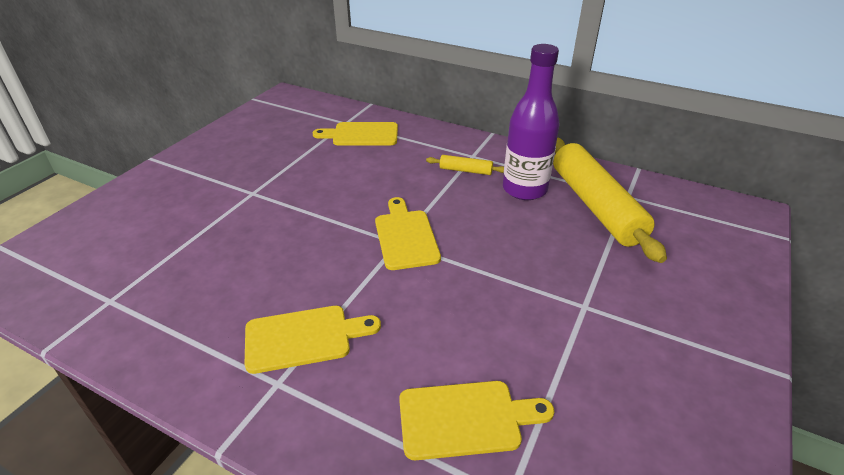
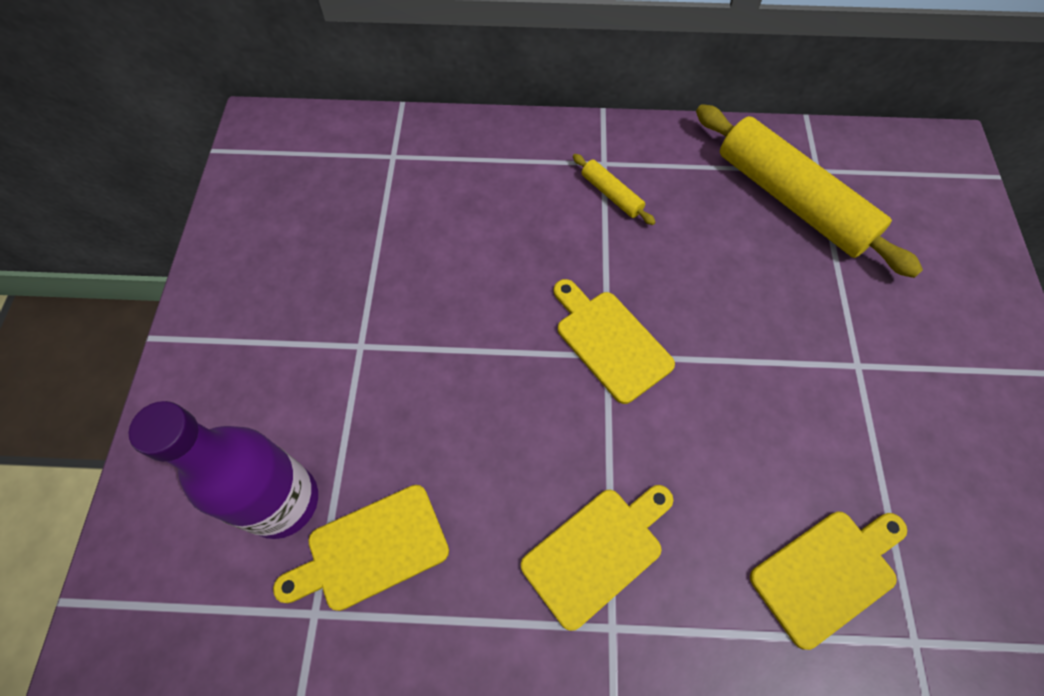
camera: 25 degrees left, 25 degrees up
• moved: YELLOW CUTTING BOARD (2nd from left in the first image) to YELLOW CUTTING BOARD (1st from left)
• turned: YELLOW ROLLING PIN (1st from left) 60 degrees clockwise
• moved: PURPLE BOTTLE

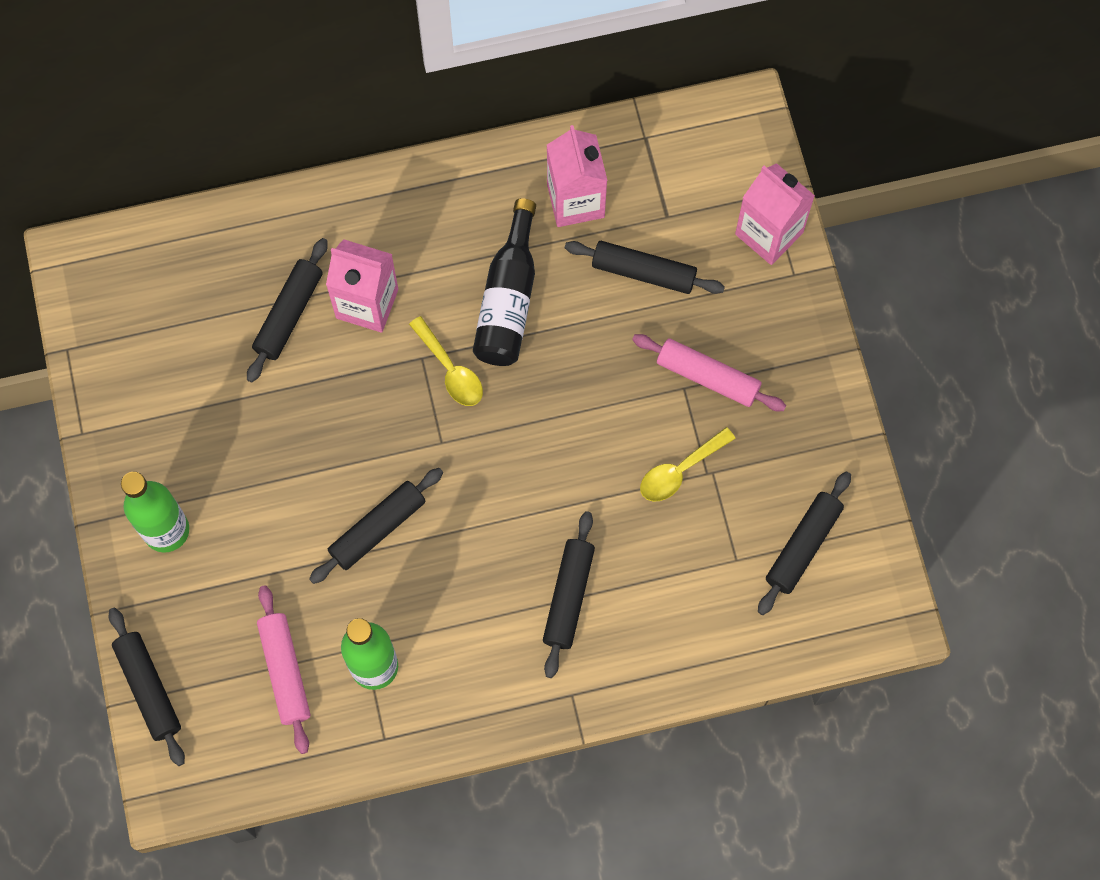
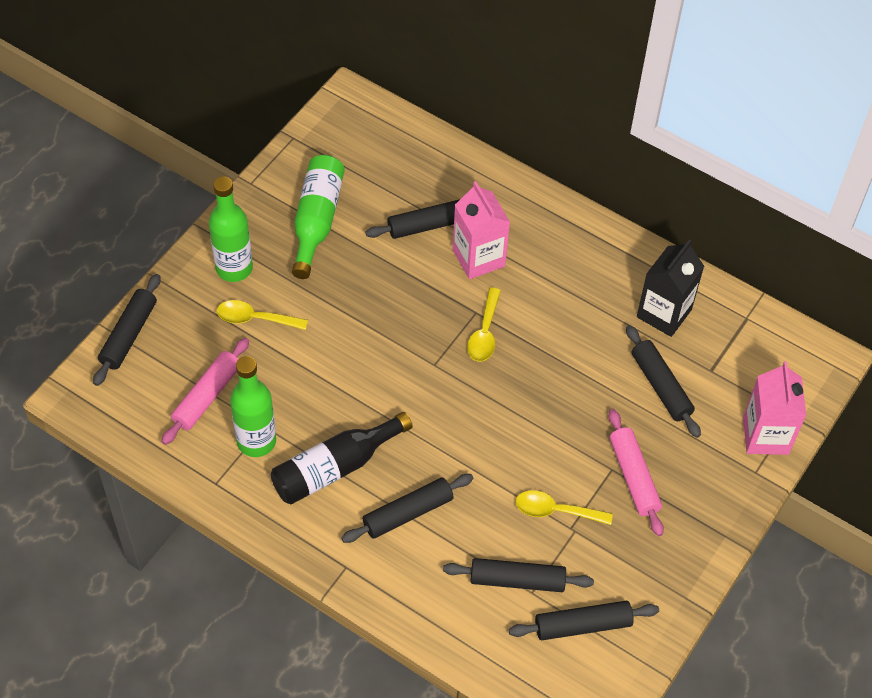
camera: 45 degrees right, 15 degrees down
• moved: BLACK ROLLING PIN (3rd from left in the first image) to BLACK ROLLING PIN (4th from left)
• moved: BLACK BOTTLE
• recoloured: PINK CARTON (2nd from left) to BLACK CARTON
• added: YELLOW SPOON (1st from left)
• added: GREEN BOTTLE (3rd from left)

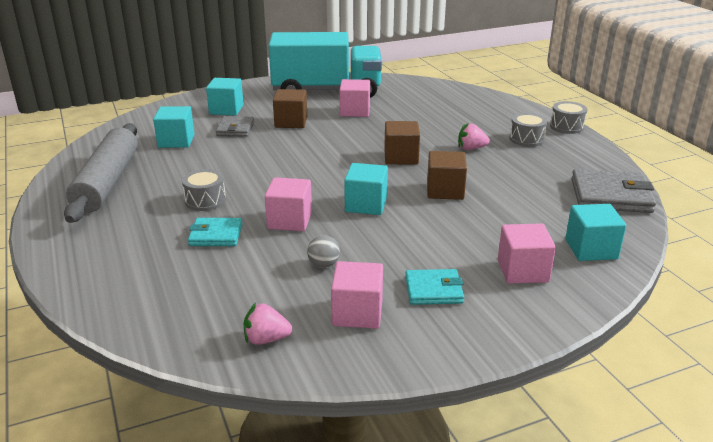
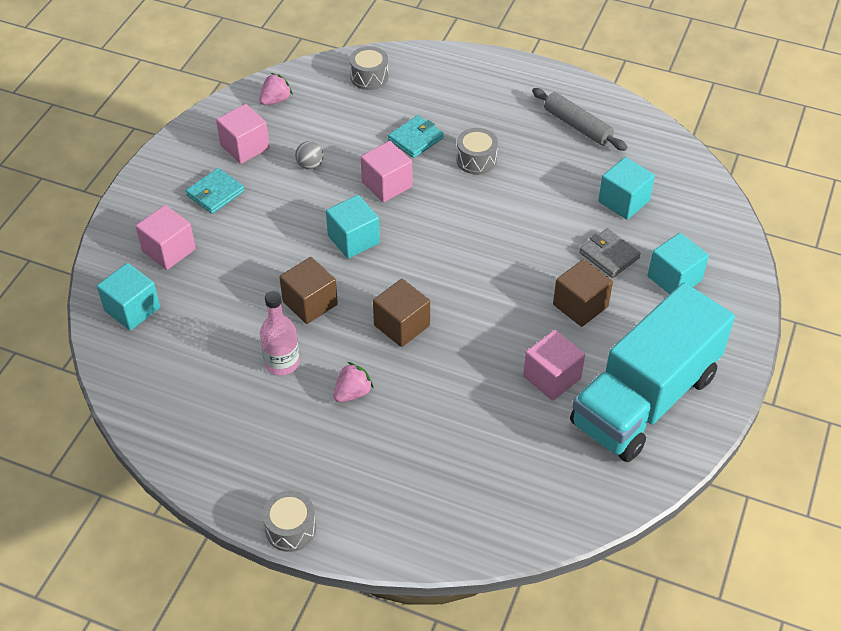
camera: 135 degrees right, 20 degrees up
• resized: GREY ROLLING PIN x0.60
• moved: GREY DRUM (2nd from left)
• removed: GREY WALLET (2nd from left)
• added: PINK BOTTLE

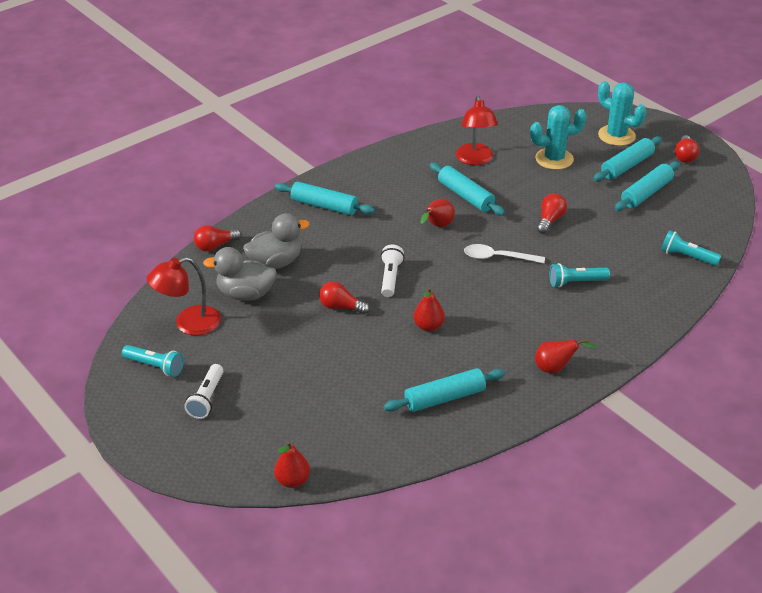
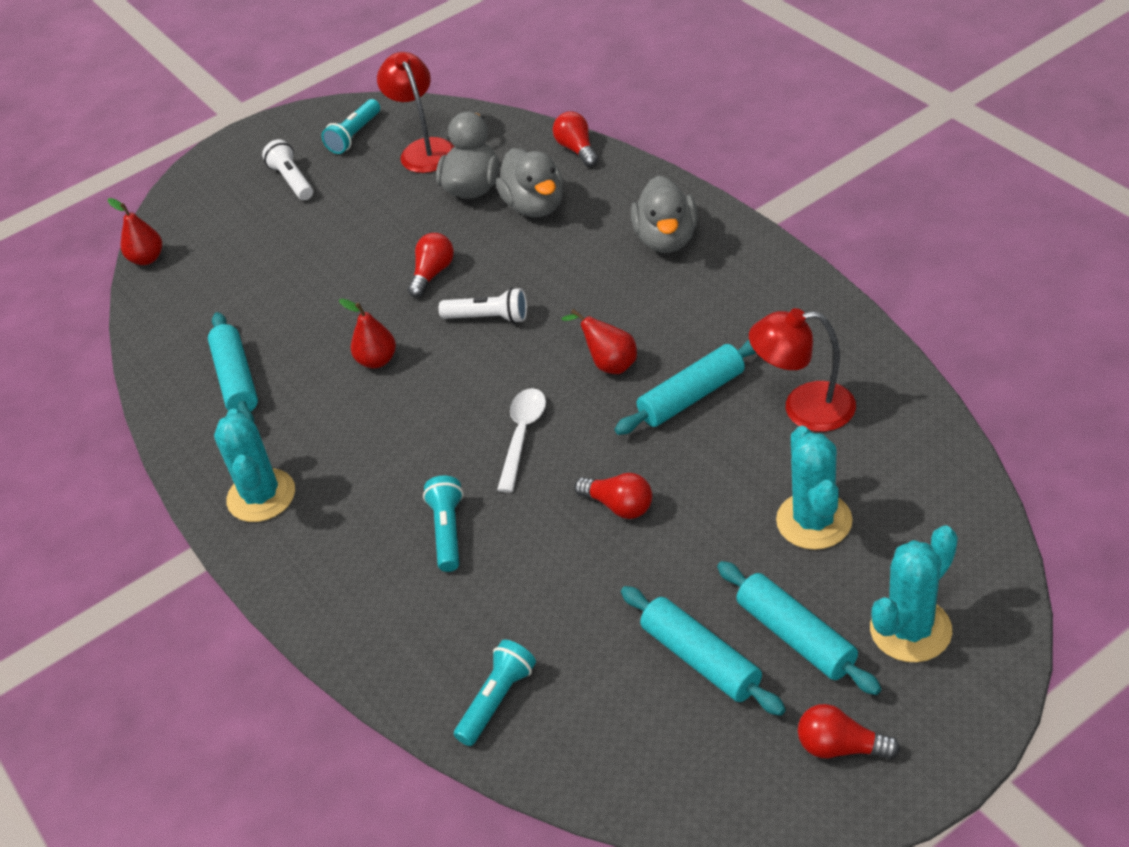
camera: 100 degrees right, 5 degrees up
• turned: WHITE FLASHLIGHT (1st from left) 45 degrees clockwise
• replaced: TURQUOISE ROLLING PIN (1st from left) to GREY DUCK (3rd from left)
• replaced: RED PEAR (4th from left) to TURQUOISE CACTUS (1st from left)

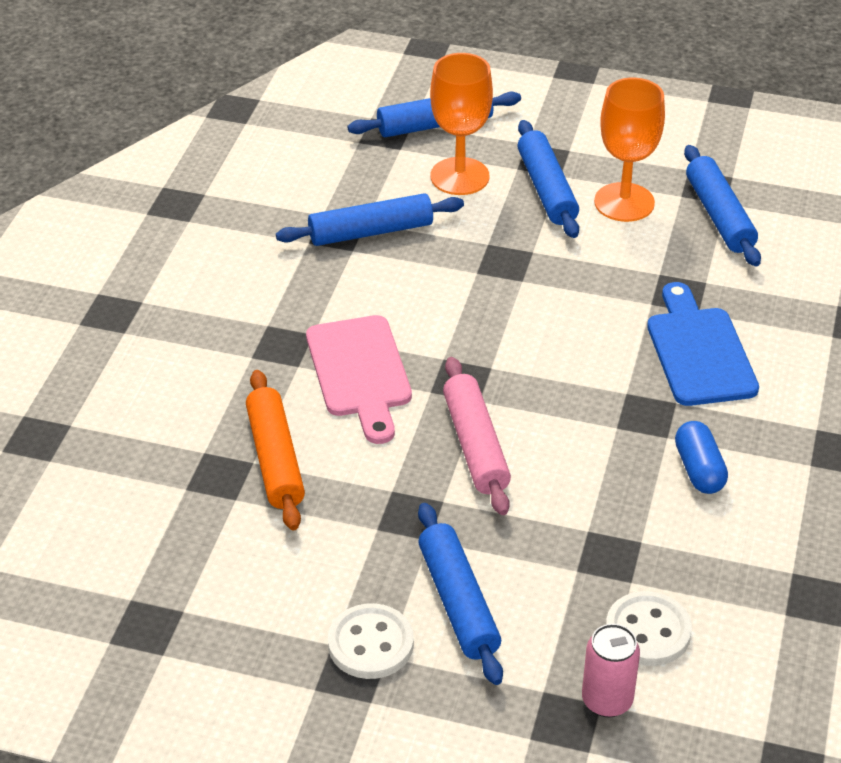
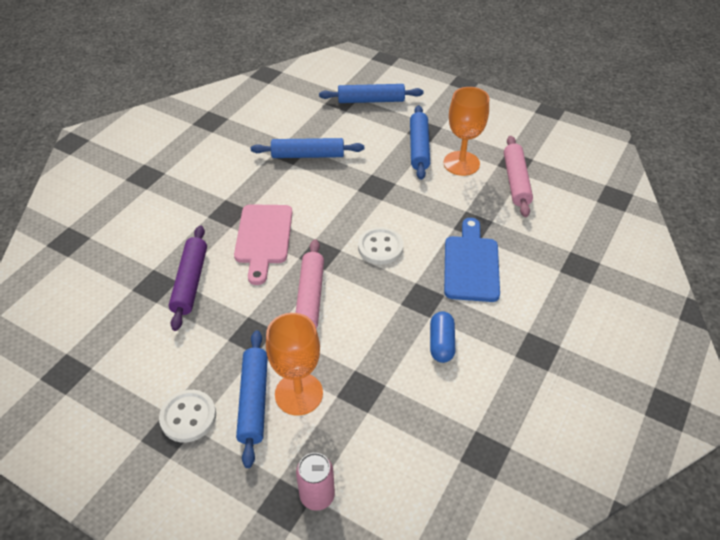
camera: 15 degrees right, 5 degrees up
• recoloured: ORANGE ROLLING PIN to PURPLE ROLLING PIN
• moved: ORANGE GOBLET (1st from left)
• moved: WHITE BUTTON (2nd from left)
• recoloured: BLUE ROLLING PIN (5th from left) to PINK ROLLING PIN (2nd from left)

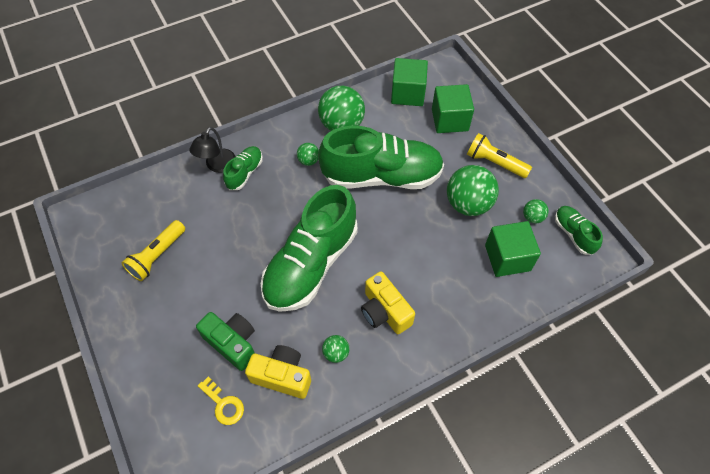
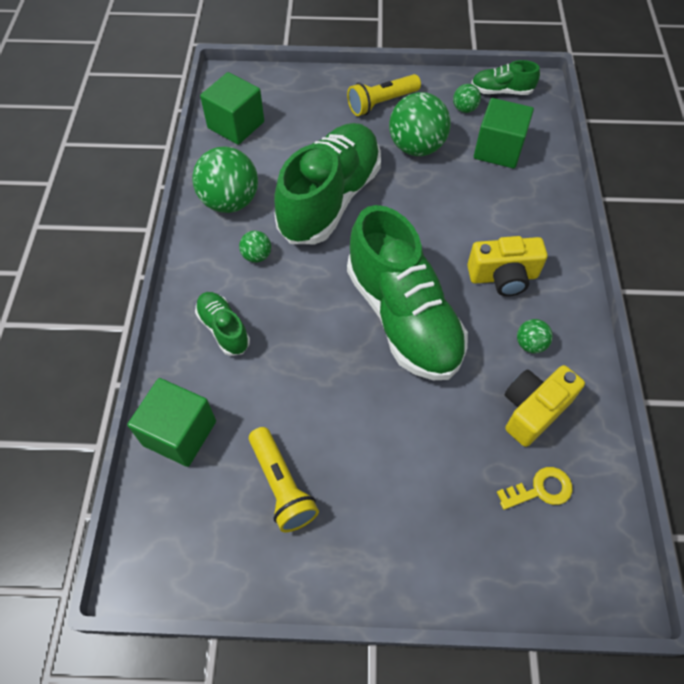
camera: 60 degrees left, 0 degrees up
• removed: BLACK LAMP
• removed: GREEN CAMERA
• moved: GREEN CUBE (2nd from left in the first image) to GREEN CUBE (1st from left)

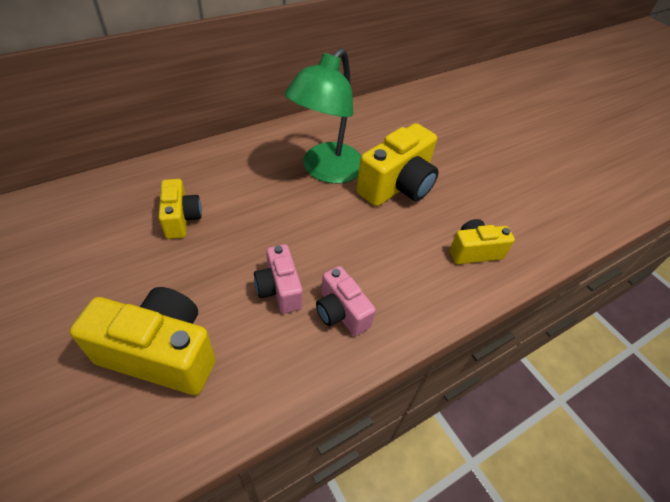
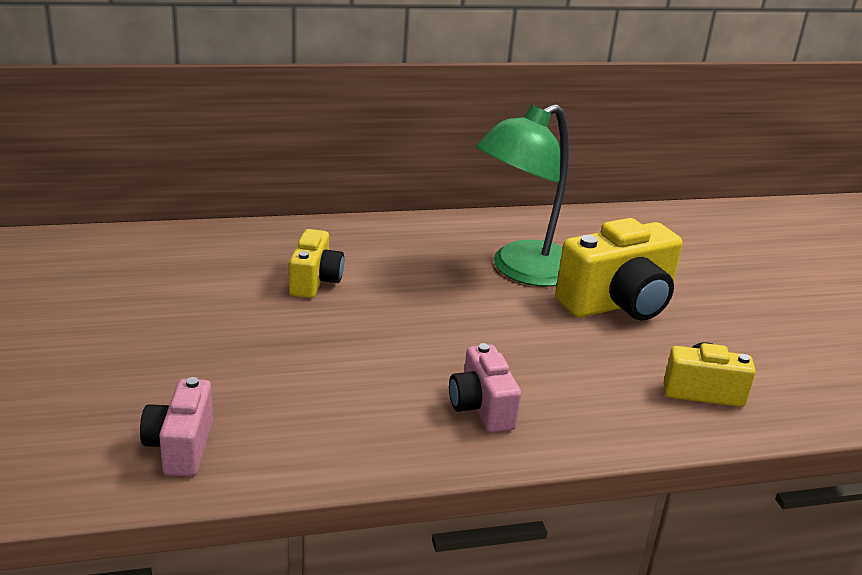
camera: 20 degrees right, 20 degrees down
• removed: YELLOW CAMERA (1st from left)
• moved: PINK CAMERA (1st from left)

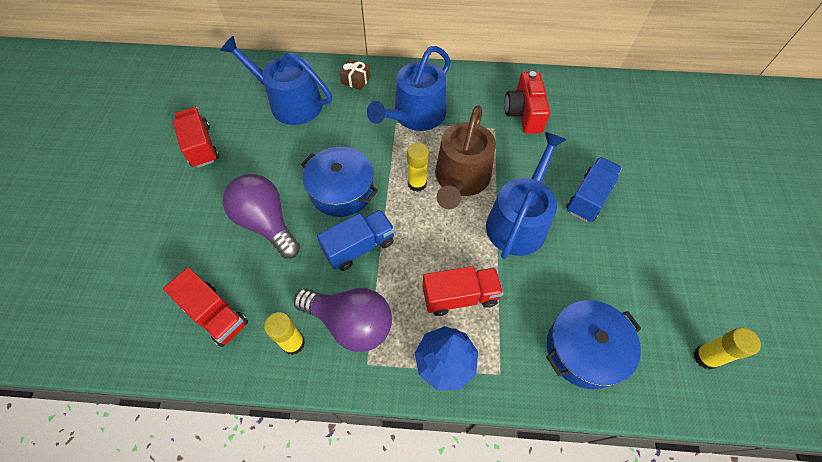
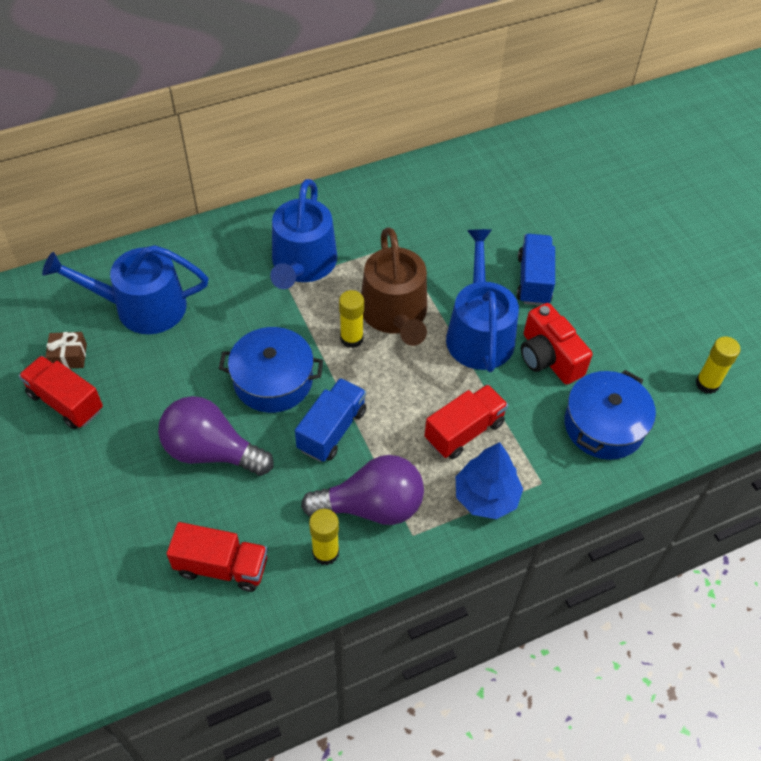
camera: 30 degrees left, 5 degrees down
• moved: BROWN GIFT
• moved: RED CAMERA

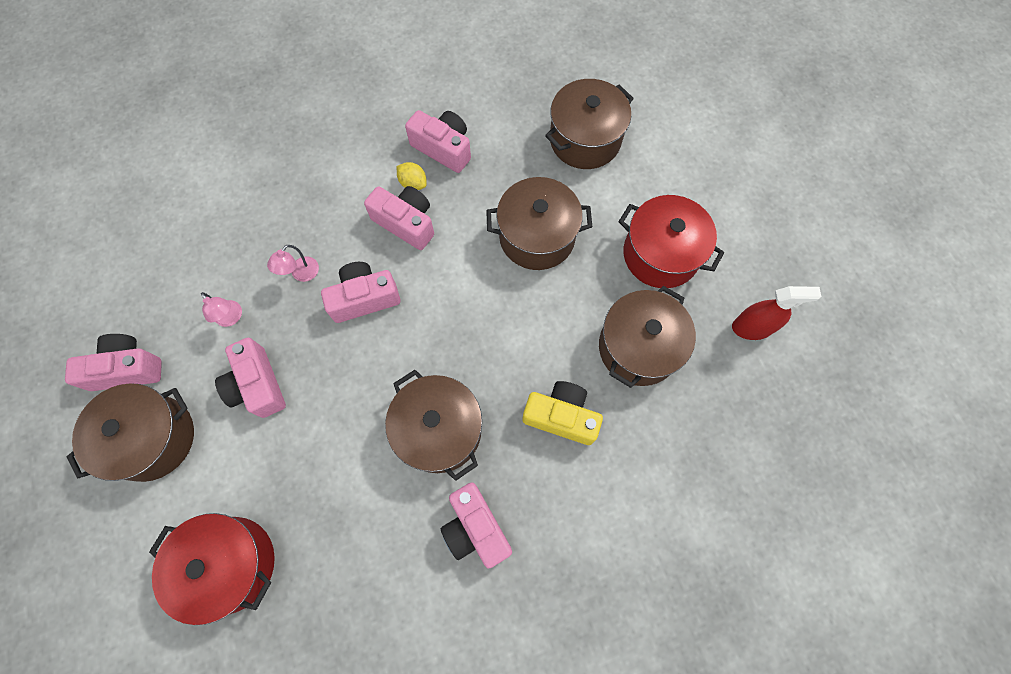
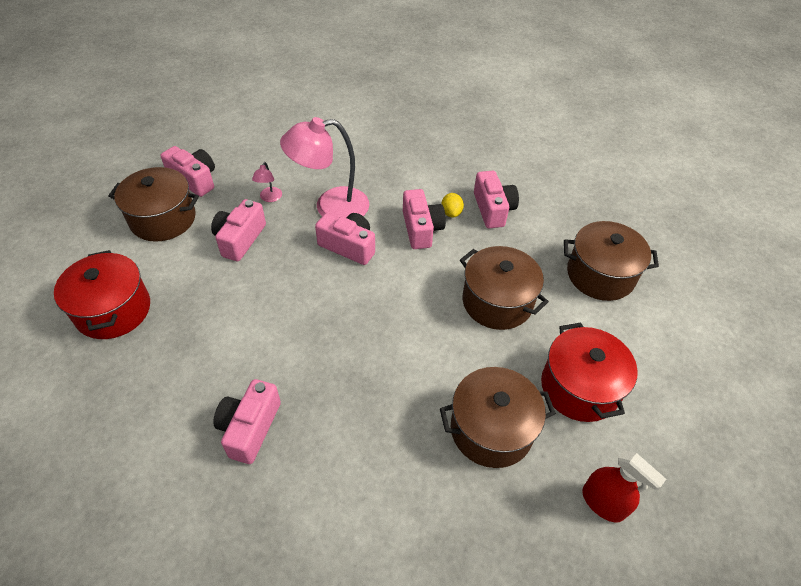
camera: 45 degrees right, 20 degrees down
• resized: PINK LAMP (2nd from left) x2.36
• removed: BROWN POT (2nd from left)
• removed: YELLOW CAMERA

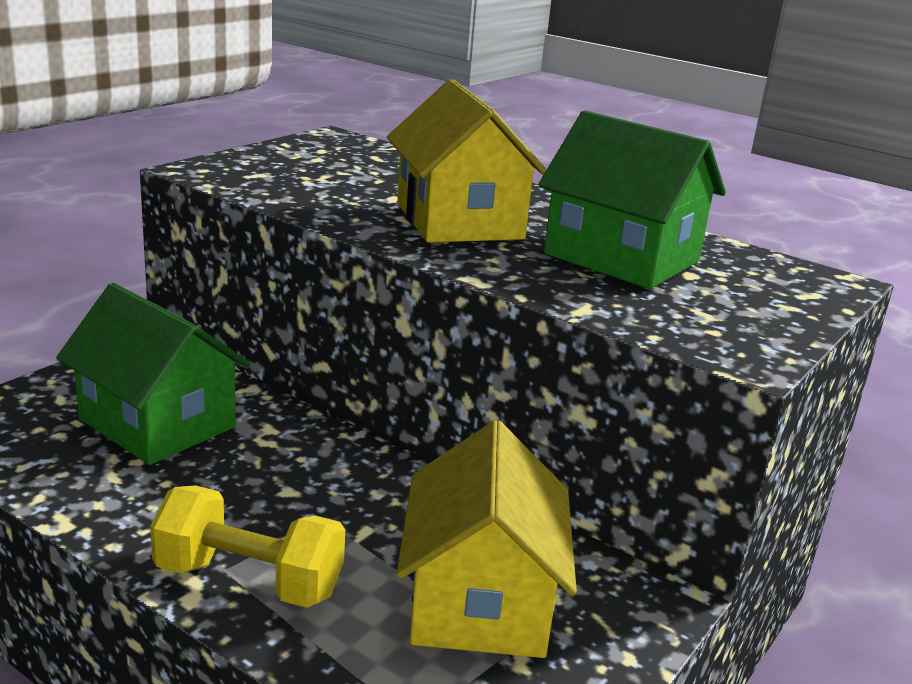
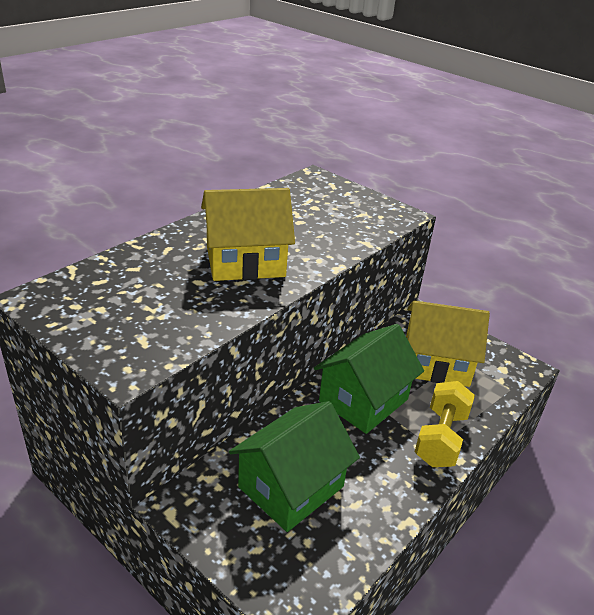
camera: 85 degrees left, 10 degrees up
• moved: GREEN HOUSE (2nd from left)

